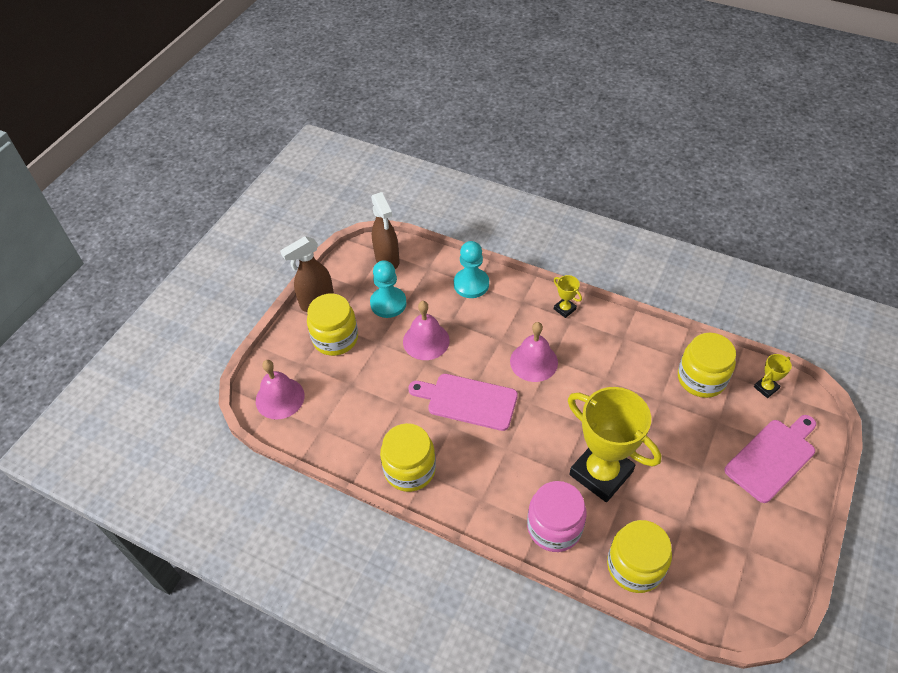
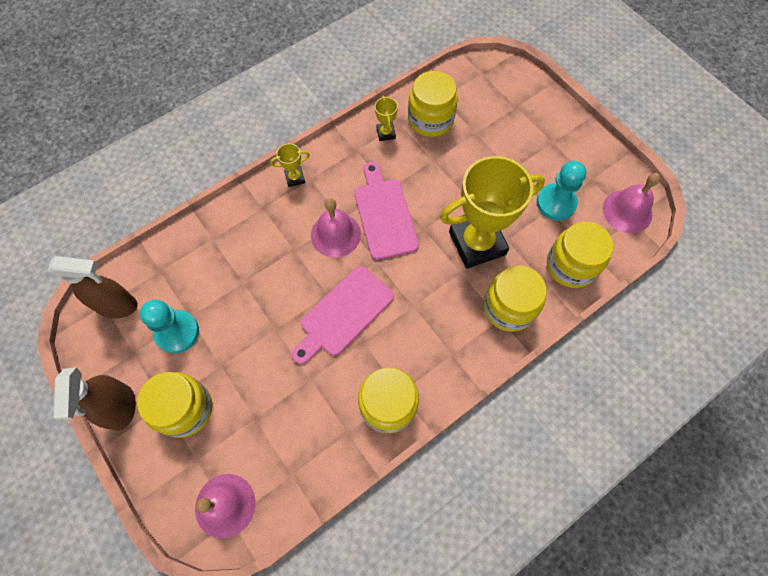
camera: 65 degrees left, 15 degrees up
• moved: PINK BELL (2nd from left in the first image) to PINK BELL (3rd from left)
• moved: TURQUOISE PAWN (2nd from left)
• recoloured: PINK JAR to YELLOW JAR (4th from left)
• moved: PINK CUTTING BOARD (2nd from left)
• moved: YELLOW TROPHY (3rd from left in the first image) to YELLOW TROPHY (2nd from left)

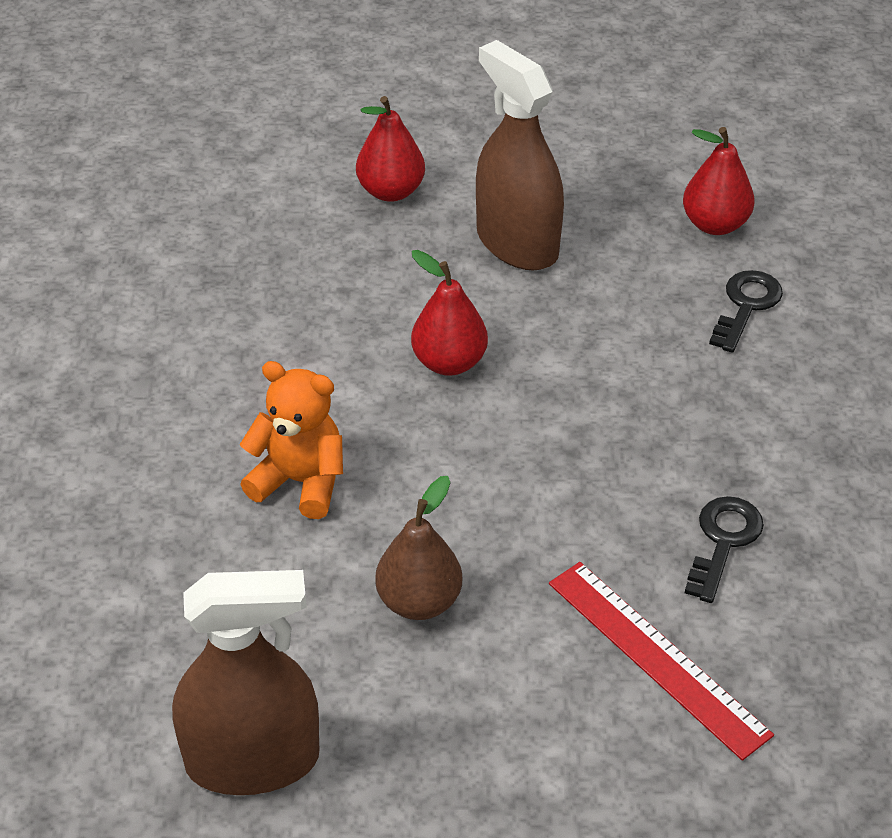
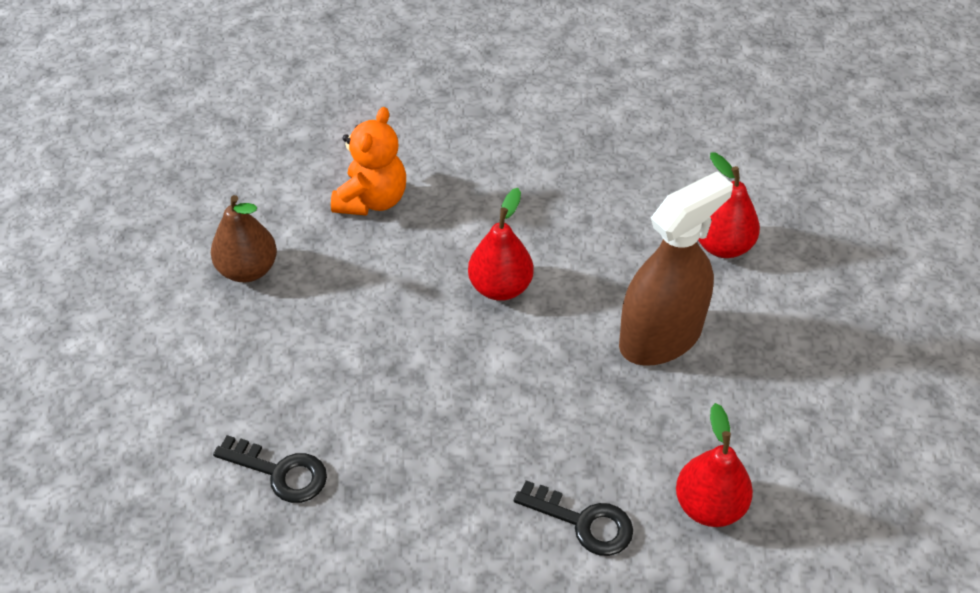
camera: 90 degrees right, 5 degrees up
• removed: BROWN SPRAY BOTTLE (1st from left)
• removed: RED RULER

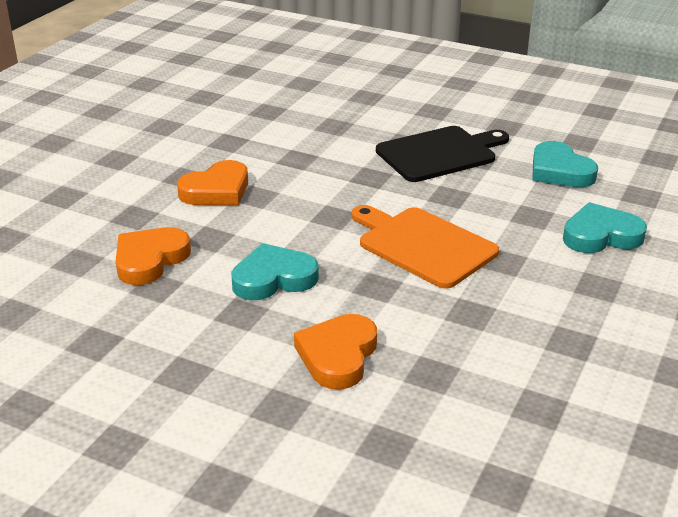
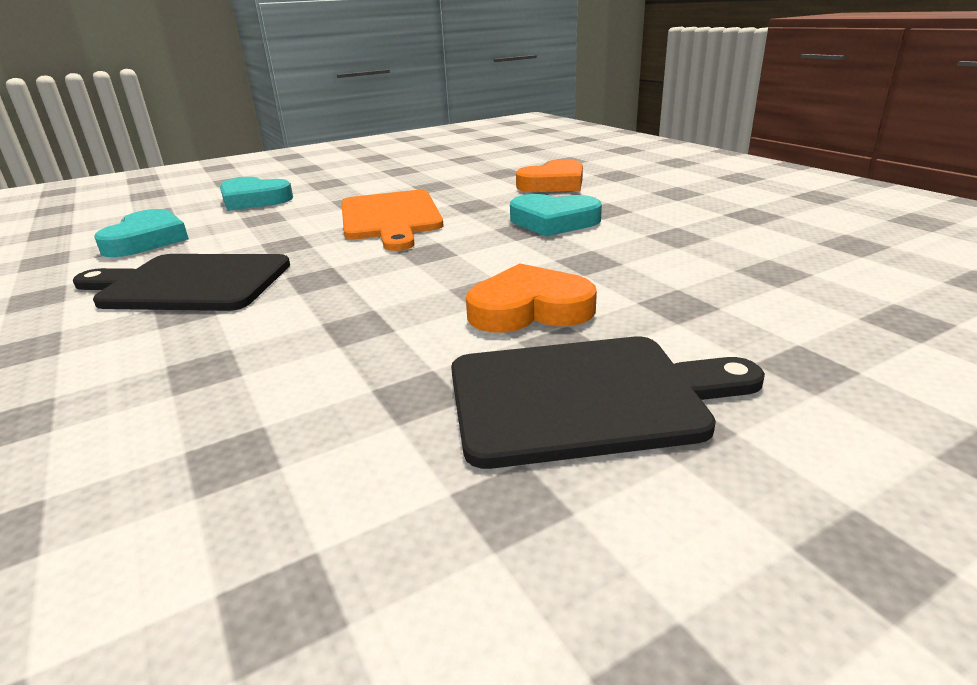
camera: 145 degrees left, 5 degrees down
• removed: ORANGE HEART (1st from left)
• added: BLACK CUTTING BOARD (2nd from left)

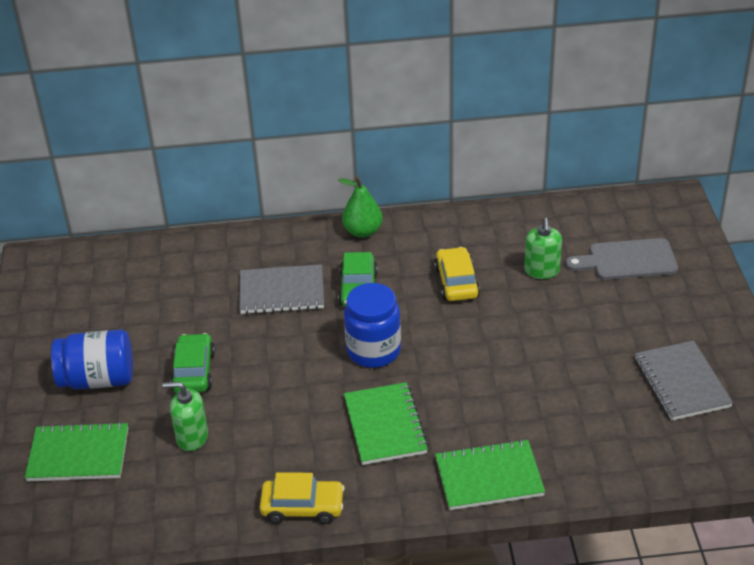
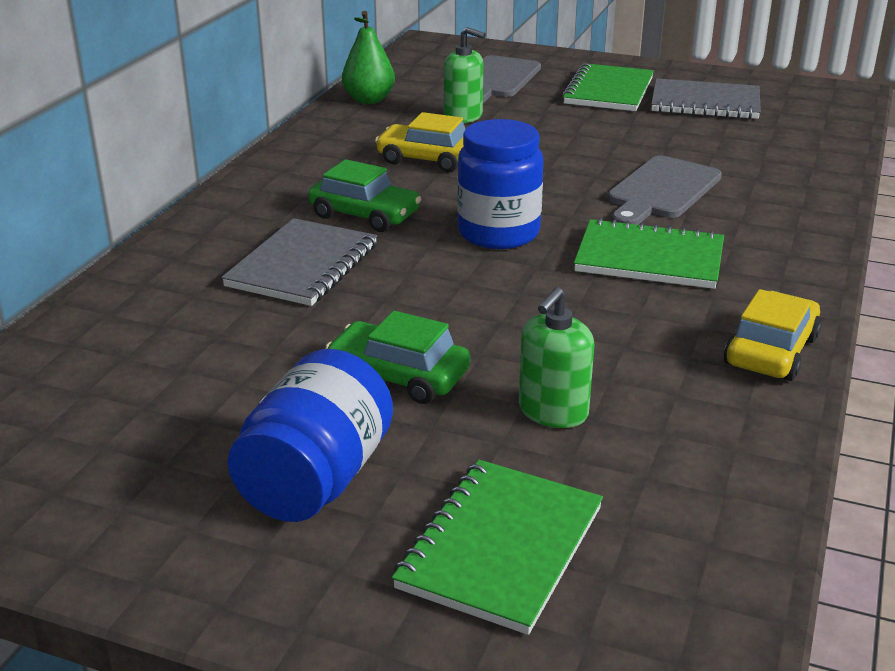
camera: 65 degrees left, 10 degrees down
• moved: GREEN PEAR
• moved: GREEN NOTEBOOK (3rd from left in the first image) to GREEN NOTEBOOK (2nd from left)
• added: GREY CUTTING BOARD (2nd from left)

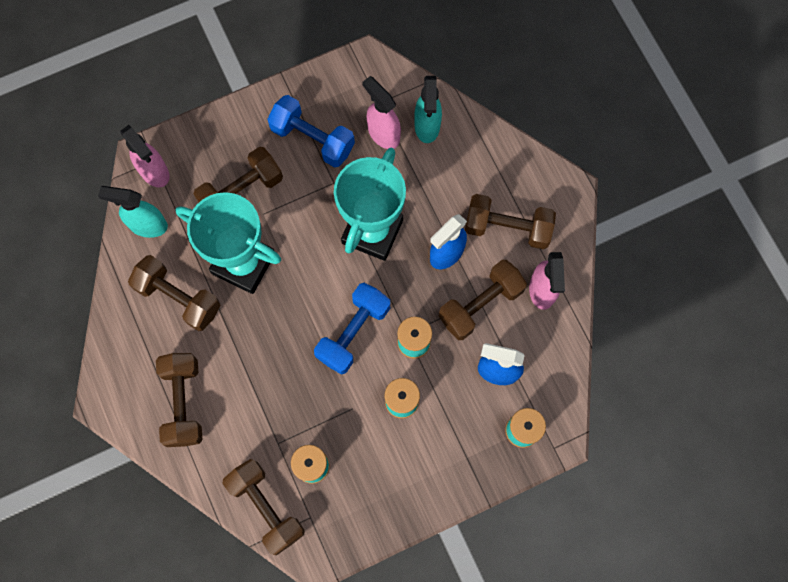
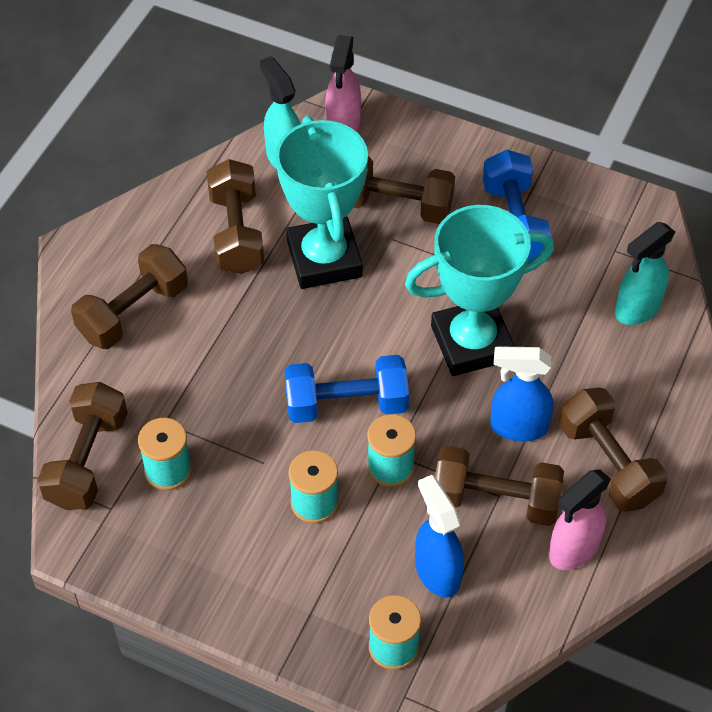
camera: 50 degrees right, 20 degrees down
• removed: PINK SPRAY BOTTLE (2nd from left)

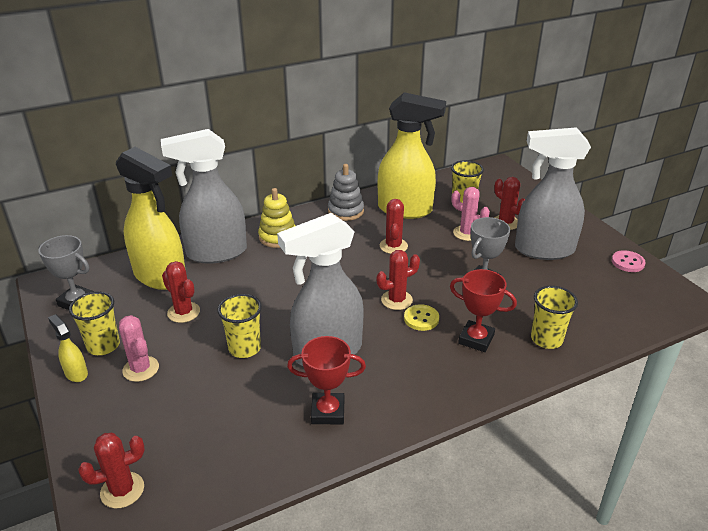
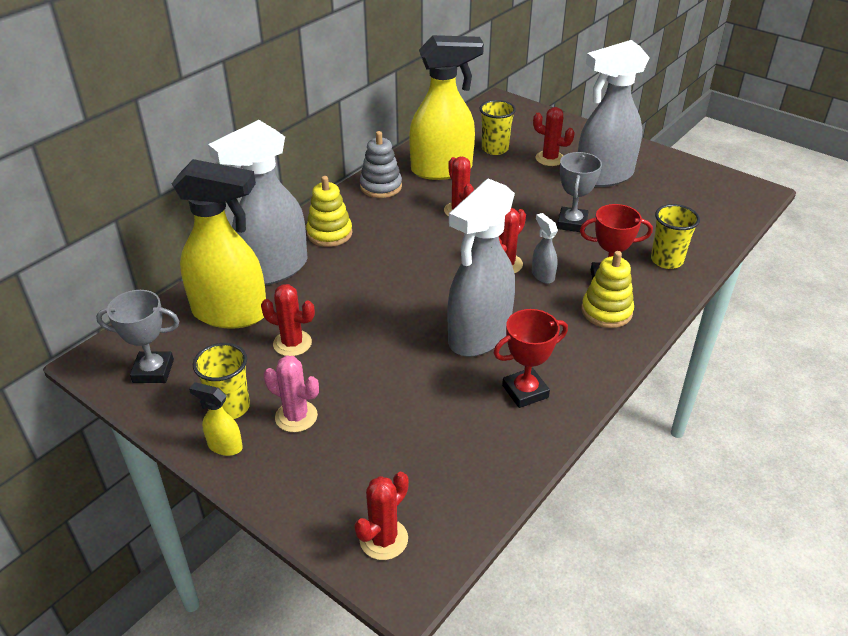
camera: 25 degrees left, 5 degrees up
• removed: YELLOW CUP (2nd from left)
• replaced: YELLOW BUTTON to GREY SPRAY BOTTLE (3rd from left)
• removed: PINK CACTUS (2nd from left)
• removed: PINK BUTTON
• added: YELLOW STACKING TOY (2nd from left)

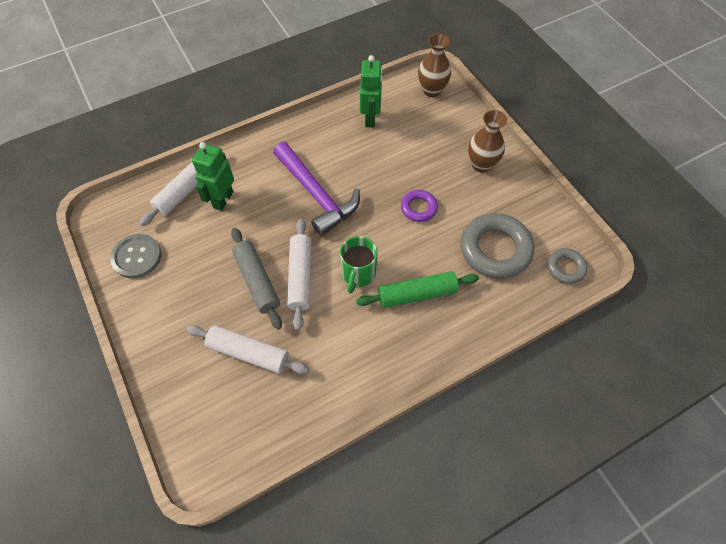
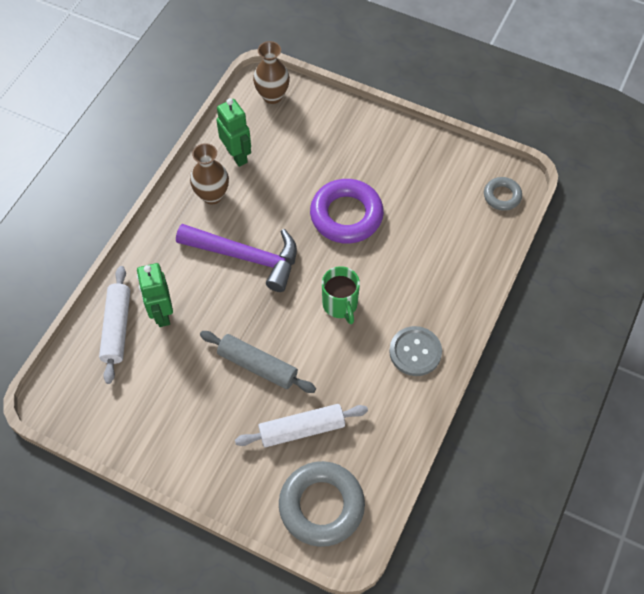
camera: 35 degrees left, 0 degrees up
• moved: GREY BUTTON
• removed: WHITE ROLLING PIN (3rd from left)
• removed: GREEN ROLLING PIN
• resized: PURPLE RING x1.89
• moved: GREY RING (1st from left)
• moved: BROWN VASE (2nd from left in the first image) to BROWN VASE (1st from left)

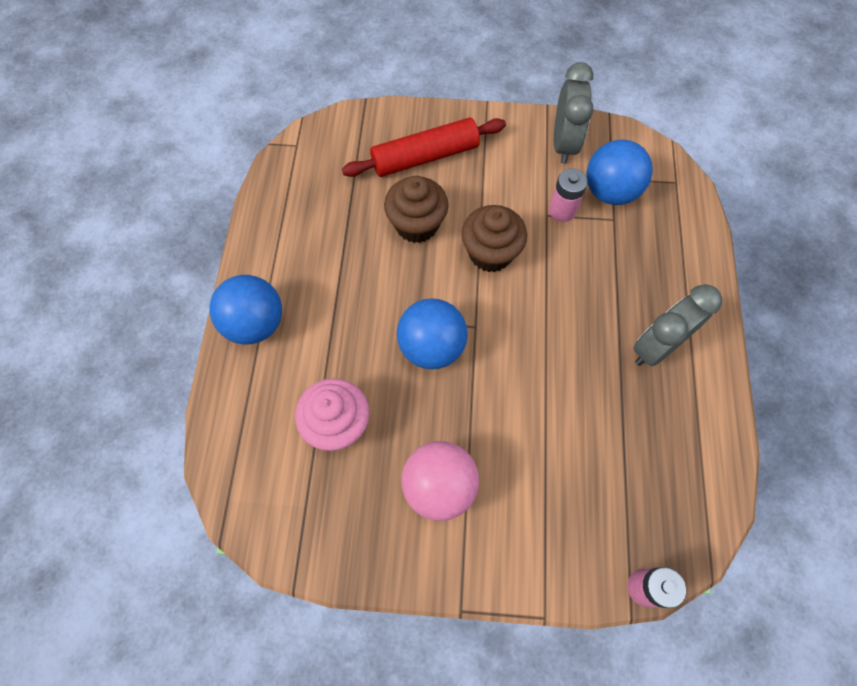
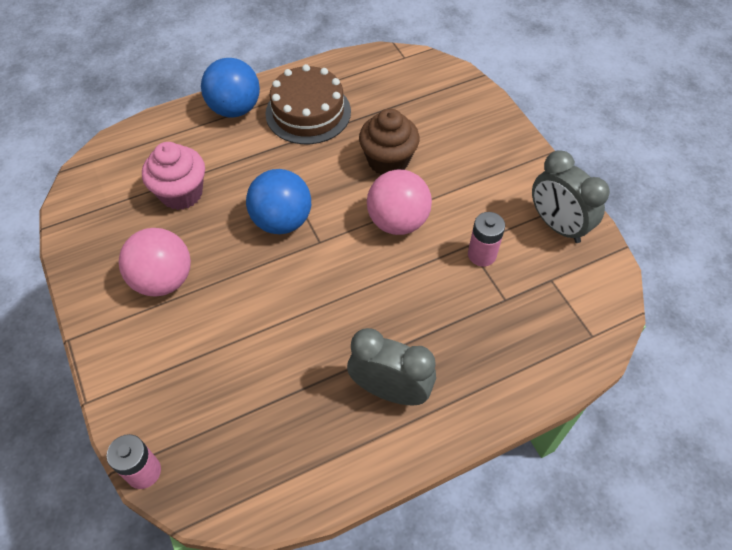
camera: 60 degrees right, 10 degrees down
• removed: RED ROLLING PIN
• replaced: BROWN CUPCAKE (2nd from left) to PINK BALL (2nd from left)
• turned: GREY CLOCK (1st from left in the first image) 75 degrees clockwise
• removed: BLUE BALL (3rd from left)
• added: BROWN CAKE

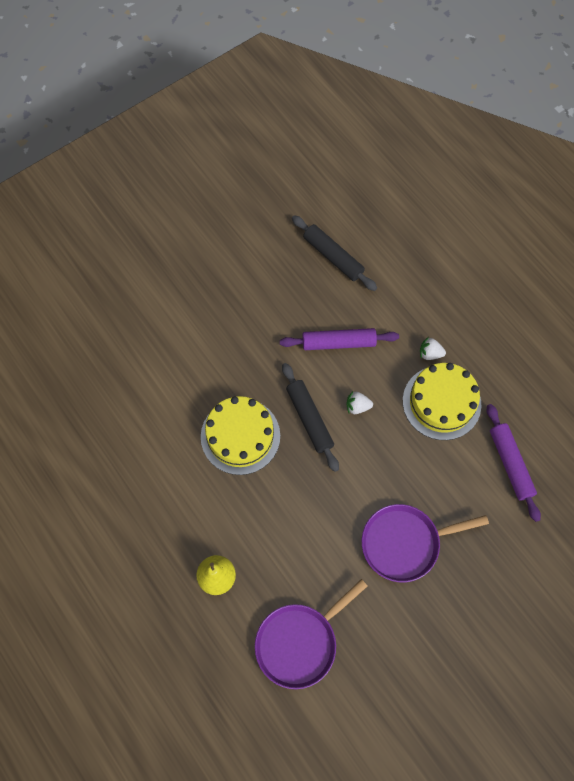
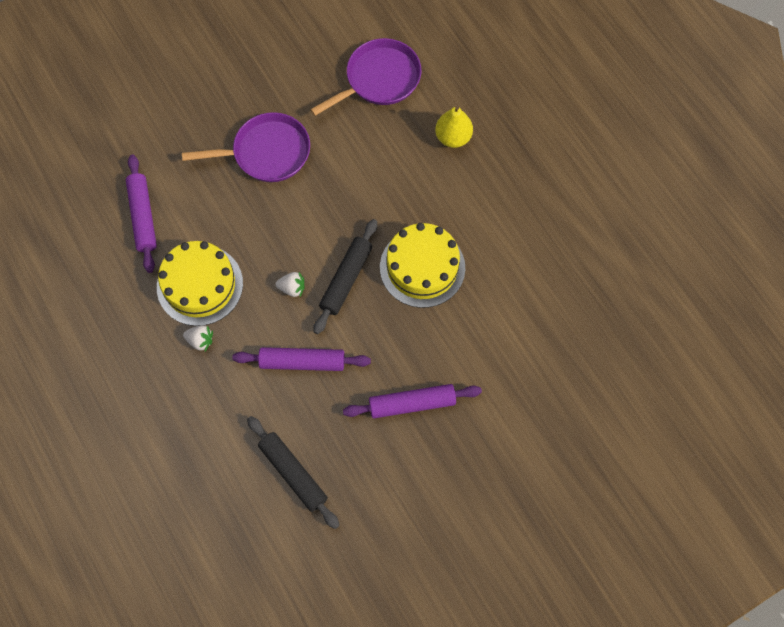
camera: 175 degrees left, 0 degrees up
• turned: BLACK ROLLING PIN (1st from left in the first image) 45 degrees clockwise
• added: PURPLE ROLLING PIN (3rd from left)

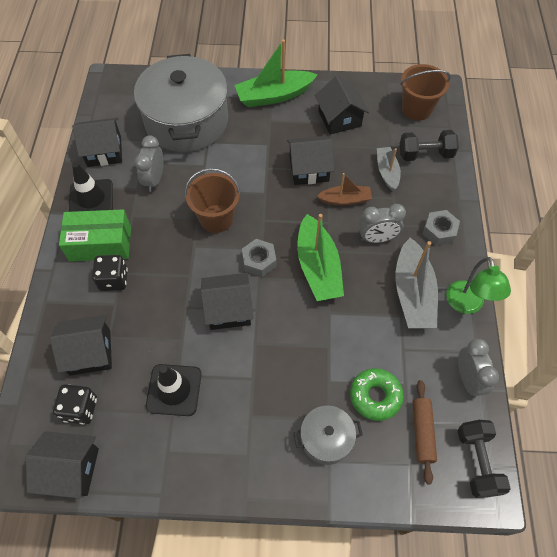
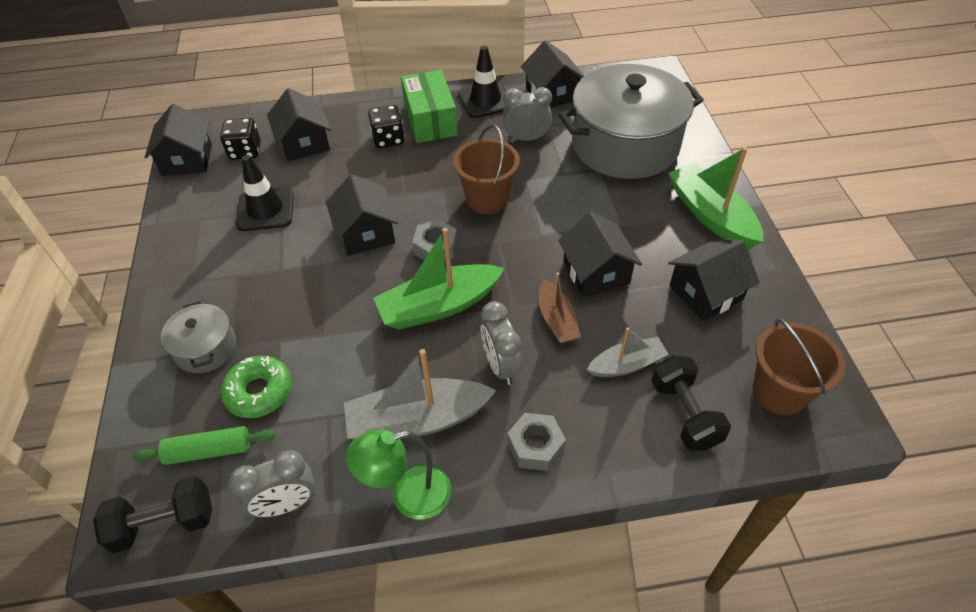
camera: 80 degrees right, 10 degrees down
• recoloured: BROWN ROLLING PIN to GREEN ROLLING PIN

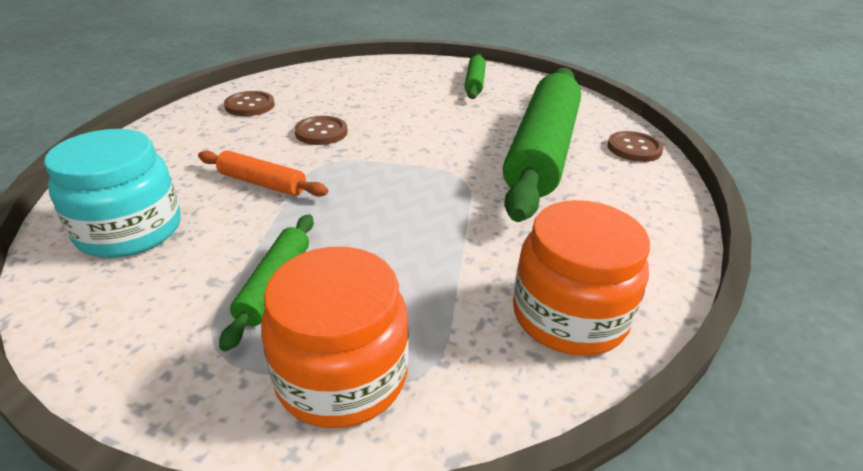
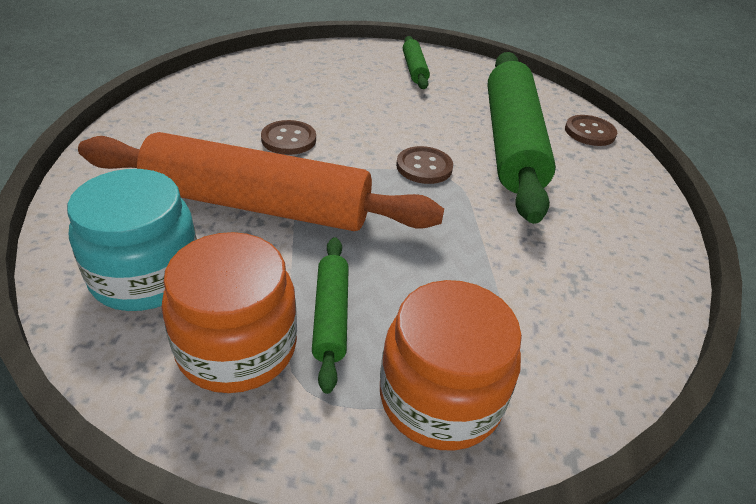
camera: 15 degrees left, 5 degrees up
• resized: ORANGE ROLLING PIN x2.26
• moved: BROWN BUTTON (1st from left in the first image) to BROWN BUTTON (2nd from left)
• moved: ORANGE JAR (2nd from left in the first image) to ORANGE JAR (1st from left)

